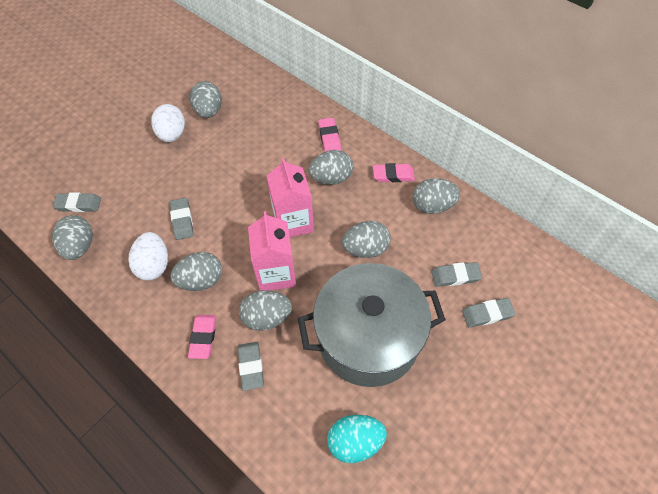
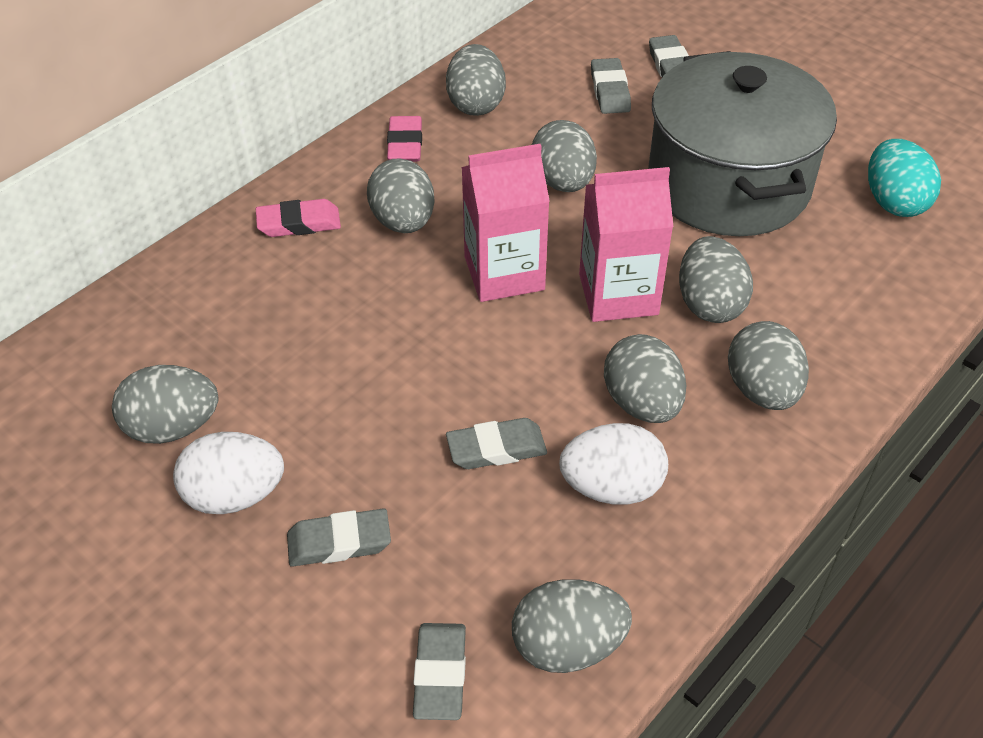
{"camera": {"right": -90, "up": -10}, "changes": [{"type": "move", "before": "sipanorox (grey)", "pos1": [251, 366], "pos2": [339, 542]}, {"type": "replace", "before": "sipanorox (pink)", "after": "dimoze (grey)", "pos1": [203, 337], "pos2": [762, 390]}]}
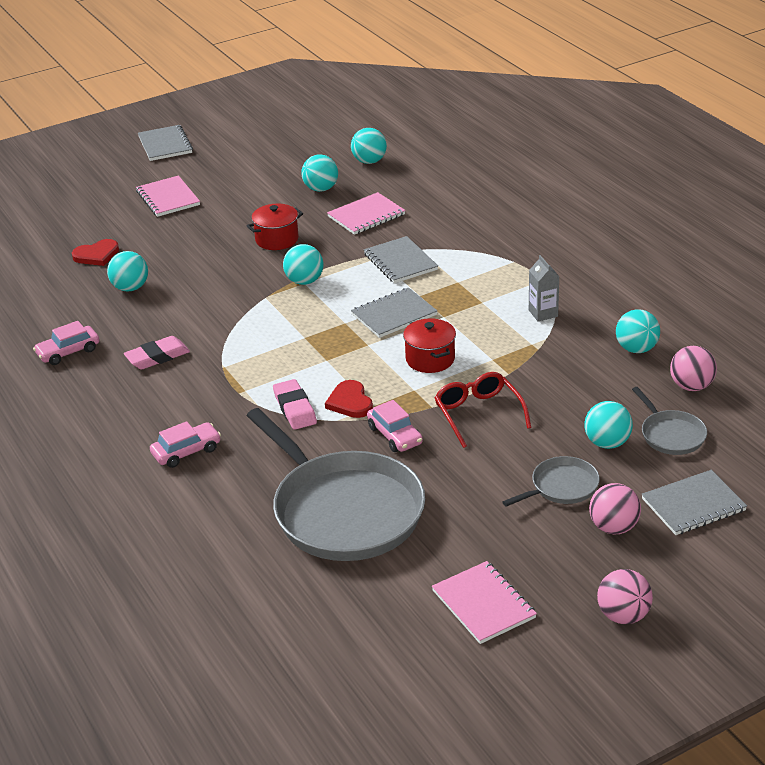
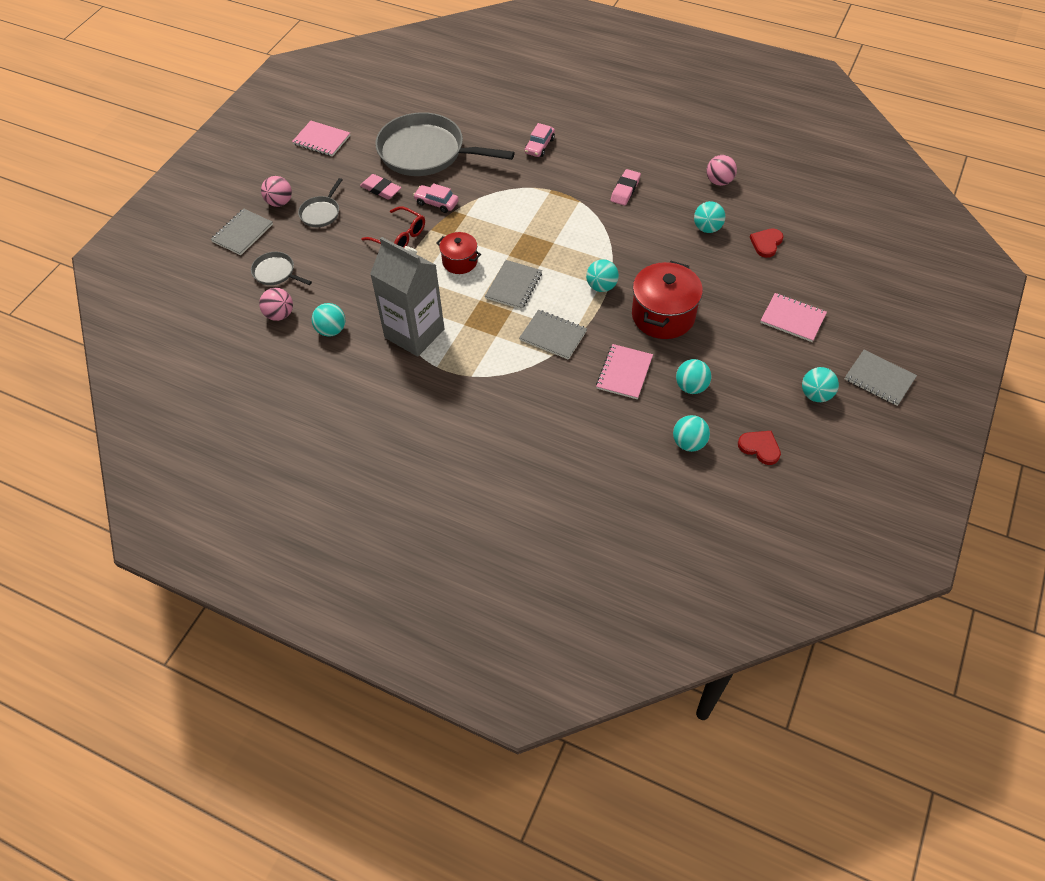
{"camera": {"right": 145, "up": 20}, "changes": [{"type": "move", "before": "sipanorox (pink)", "pos1": [295, 408], "pos2": [381, 189]}, {"type": "resize", "before": "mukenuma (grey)", "pos1": [543, 313], "pos2": [414, 333], "scale": 2.46}, {"type": "resize", "before": "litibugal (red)", "pos1": [277, 239], "pos2": [663, 316], "scale": 1.72}, {"type": "move", "before": "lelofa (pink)", "pos1": [623, 616], "pos2": [719, 181]}, {"type": "move", "before": "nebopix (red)", "pos1": [350, 402], "pos2": [760, 447]}, {"type": "move", "before": "lelofa (turquoise)", "pos1": [607, 443], "pos2": [816, 395]}, {"type": "delete", "before": "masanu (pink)", "pos1": [68, 352]}]}
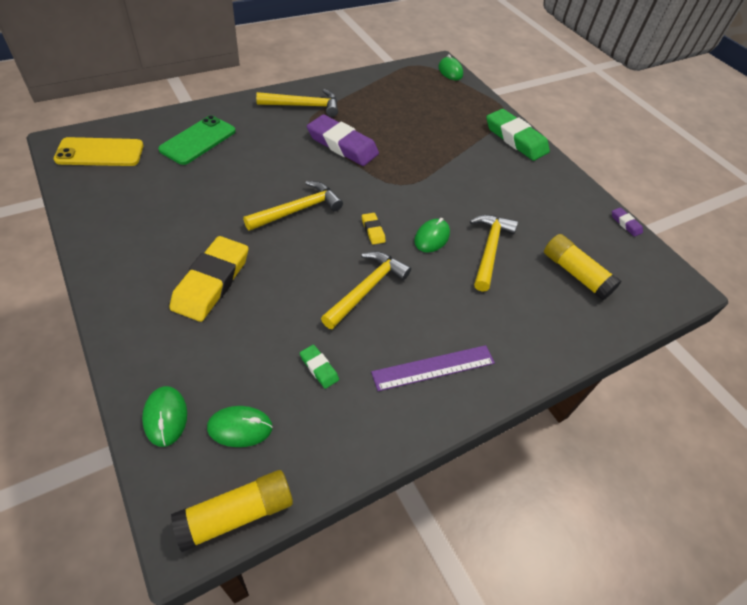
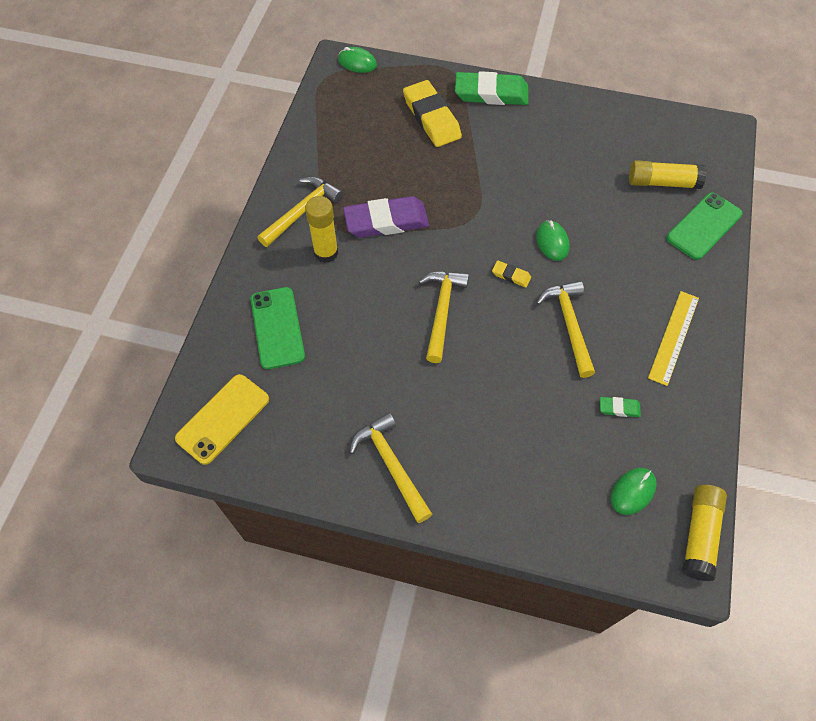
{"camera": {"right": -40, "up": 10}, "changes": [{"type": "insert", "after": "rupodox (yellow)", "pos2": [326, 253]}, {"type": "move", "before": "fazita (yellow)", "pos1": [489, 250], "pos2": [391, 465]}, {"type": "move", "before": "sipanorox (yellow)", "pos1": [211, 282], "pos2": [431, 118]}, {"type": "recolor", "before": "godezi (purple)", "after": "godezi (yellow)", "pos1": [433, 367], "pos2": [674, 337]}, {"type": "insert", "after": "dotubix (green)", "pos2": [704, 226]}, {"type": "delete", "before": "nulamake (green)", "pos1": [165, 417]}, {"type": "delete", "before": "sipanorox (purple)", "pos1": [625, 224]}]}
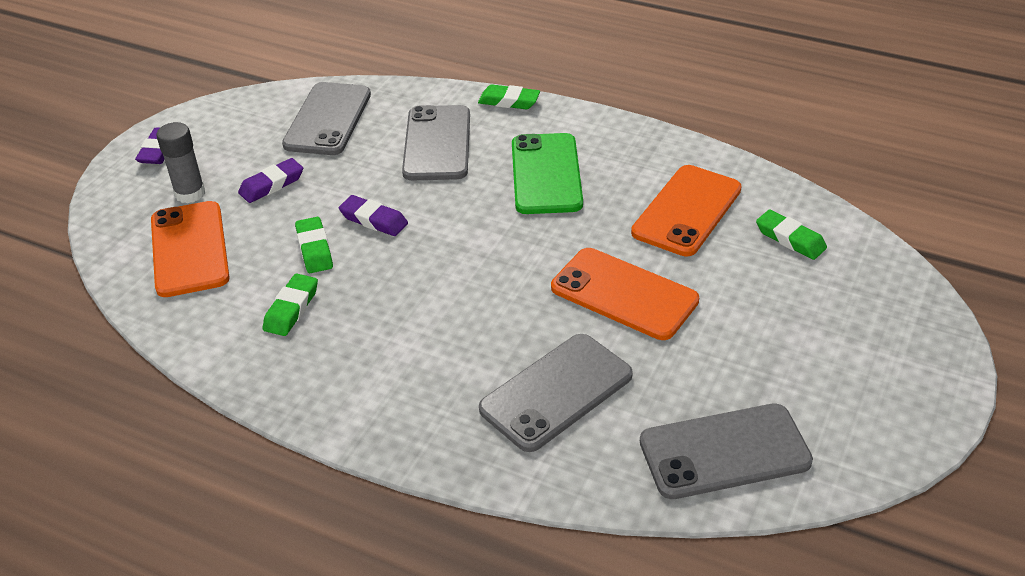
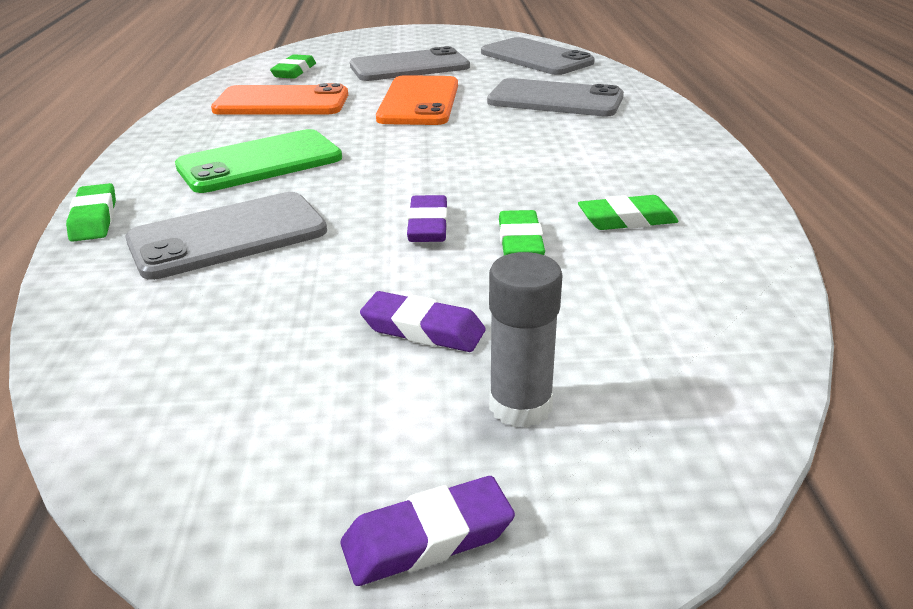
{"camera": {"right": -120, "up": -10}, "changes": [{"type": "move", "before": "dotubix (grey)", "pos1": [328, 119], "pos2": [409, 66]}, {"type": "rotate", "before": "sipanorox (green)", "pos1": [314, 249], "pos2": [520, 242], "turn": -45}, {"type": "delete", "before": "dotubix (orange)", "pos1": [189, 249]}]}
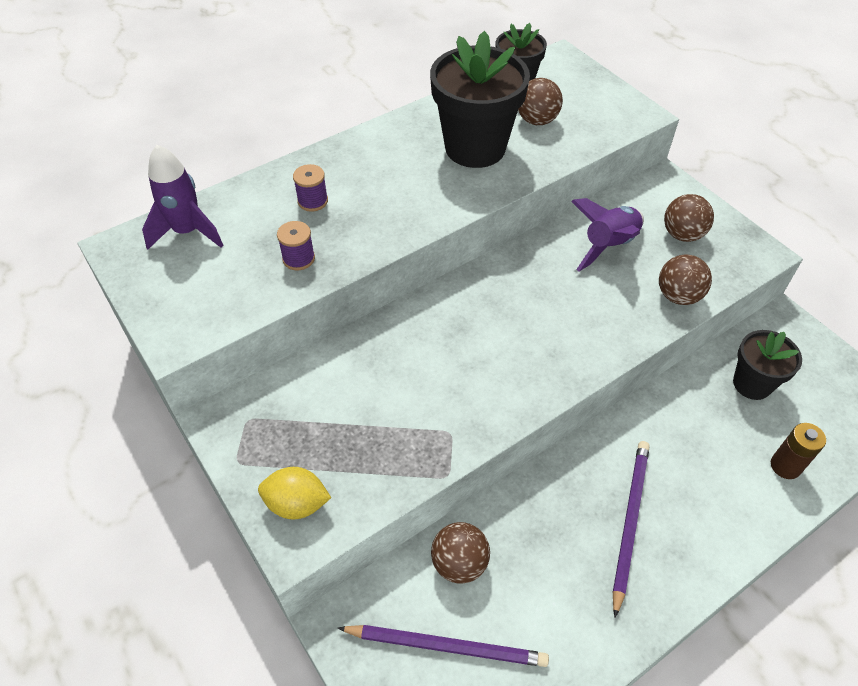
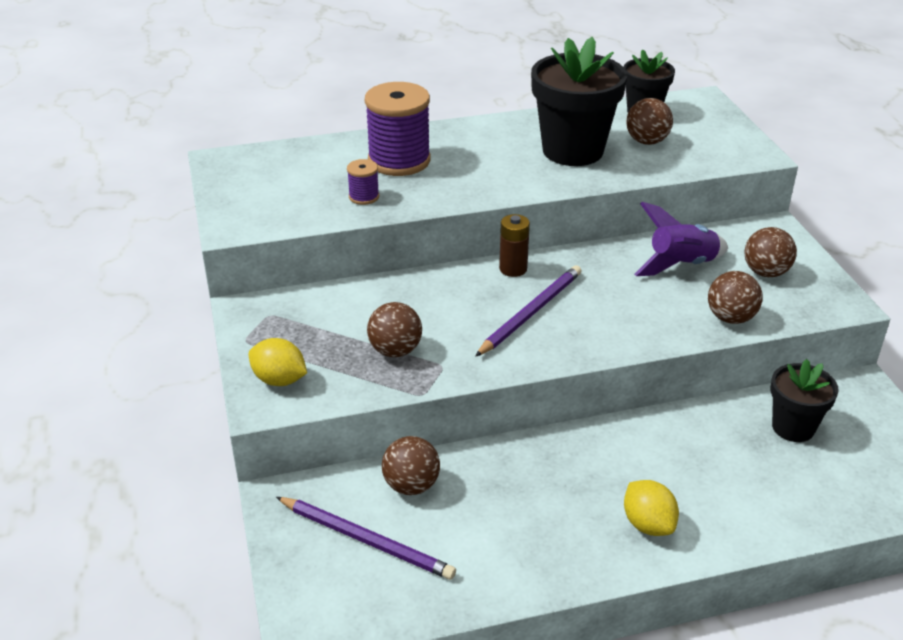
{"camera": {"right": 20, "up": -15}, "changes": [{"type": "resize", "before": "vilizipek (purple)", "pos1": [313, 201], "pos2": [399, 161], "scale": 2.16}, {"type": "insert", "after": "lelofa (brown)", "pos2": [395, 350]}, {"type": "move", "before": "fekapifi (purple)", "pos1": [629, 522], "pos2": [531, 312]}, {"type": "move", "before": "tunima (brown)", "pos1": [785, 466], "pos2": [513, 269]}, {"type": "insert", "after": "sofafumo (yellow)", "pos2": [648, 524]}, {"type": "delete", "before": "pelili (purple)", "pos1": [188, 232]}]}
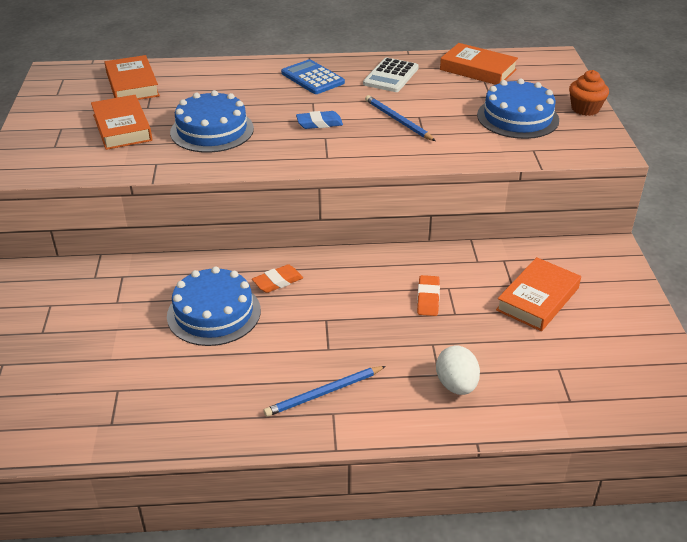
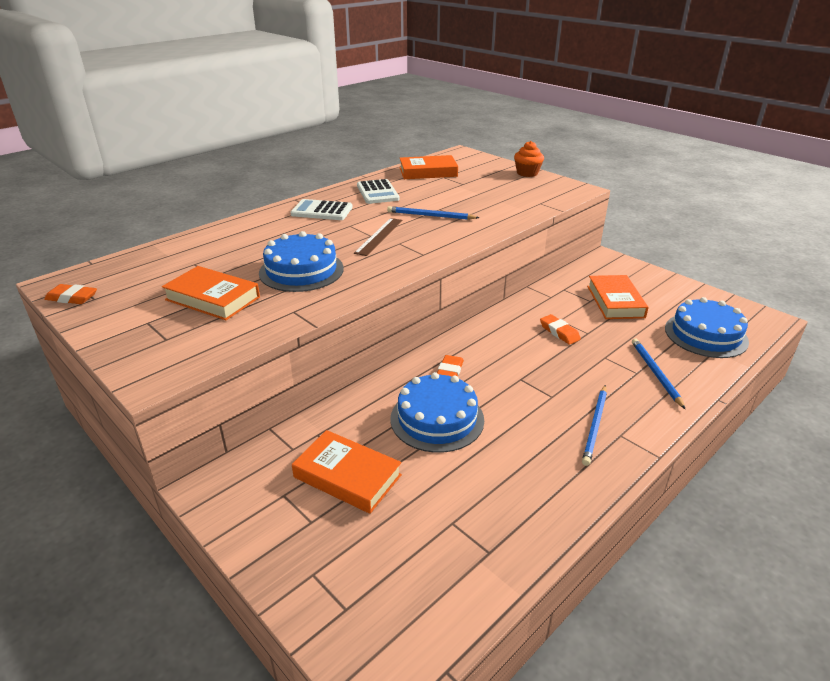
{"camera": {"right": -40, "up": -5}, "changes": [{"type": "insert", "after": "sipanorox (orange)", "pos2": [72, 298]}, {"type": "recolor", "before": "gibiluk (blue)", "after": "gibiluk (white)", "pos1": [312, 78], "pos2": [322, 211]}, {"type": "move", "before": "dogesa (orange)", "pos1": [132, 84], "pos2": [347, 476]}, {"type": "replace", "before": "sipanorox (blue)", "after": "godezi (brown)", "pos1": [319, 123], "pos2": [379, 236]}, {"type": "replace", "before": "dimoze (white)", "after": "fekapifi (blue)", "pos1": [456, 385], "pos2": [655, 373]}, {"type": "move", "before": "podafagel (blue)", "pos1": [517, 117], "pos2": [706, 335]}]}
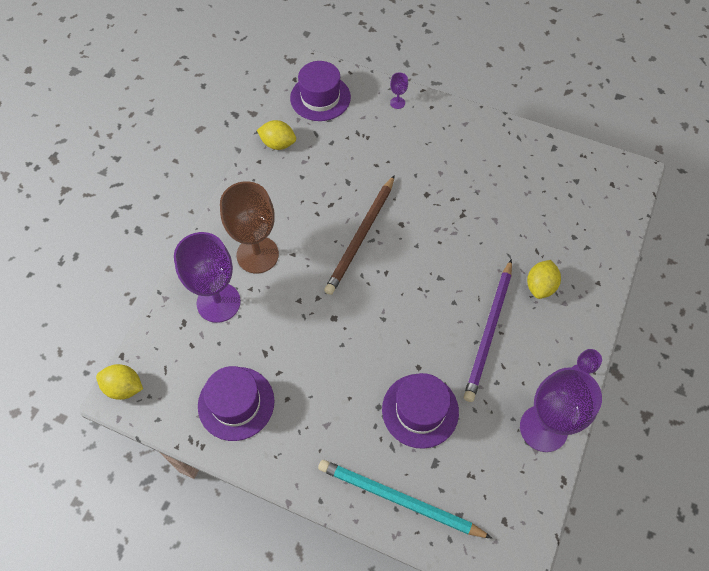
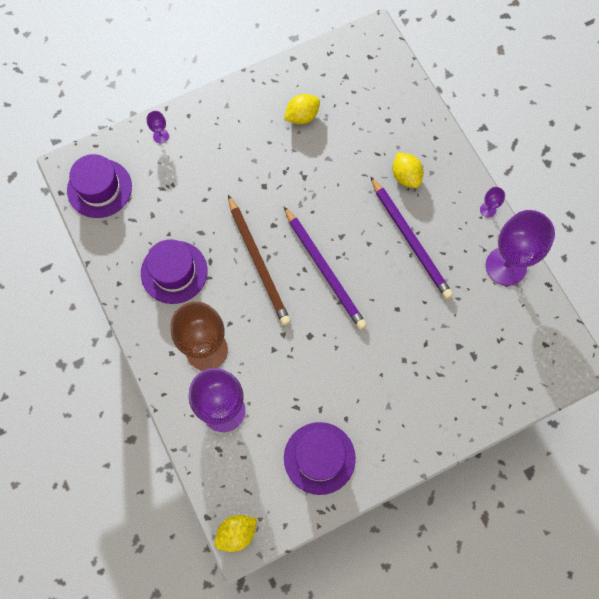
{"camera": {"right": -50, "up": 10}, "changes": [{"type": "move", "before": "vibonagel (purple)", "pos1": [420, 410], "pos2": [174, 272]}, {"type": "move", "before": "sofafumo (yellow)", "pos1": [278, 144], "pos2": [302, 116]}, {"type": "insert", "after": "fekapifi (purple)", "pos2": [324, 270]}, {"type": "delete", "before": "fekapifi (turquoise)", "pos1": [399, 499]}]}
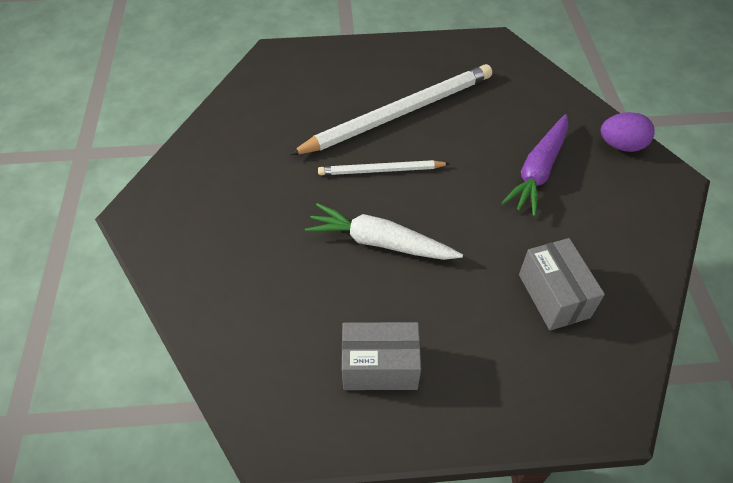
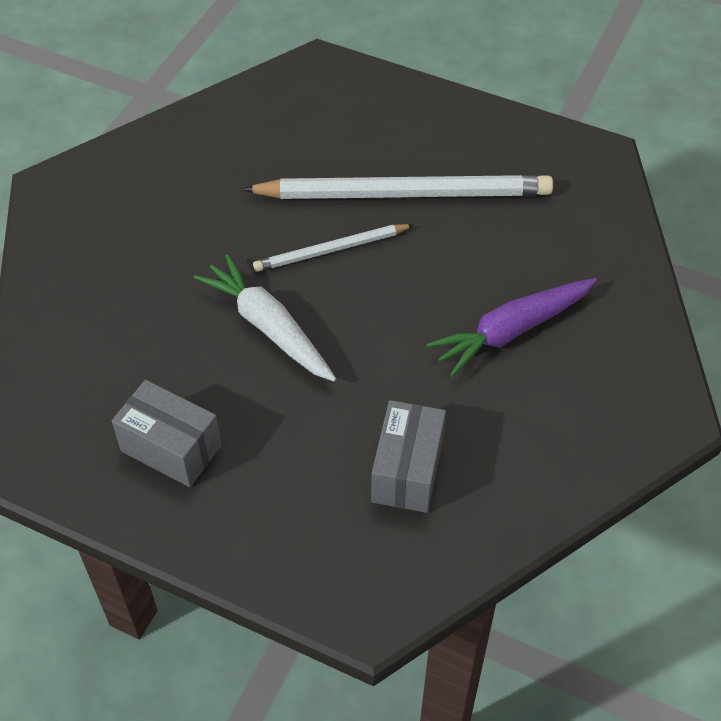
{"camera": {"right": 30, "up": 0}, "changes": [{"type": "rotate", "before": "fekapifi (white)", "pos1": [381, 170], "pos2": [331, 250], "turn": -45}, {"type": "delete", "before": "dimoze (purple)", "pos1": [621, 145]}]}
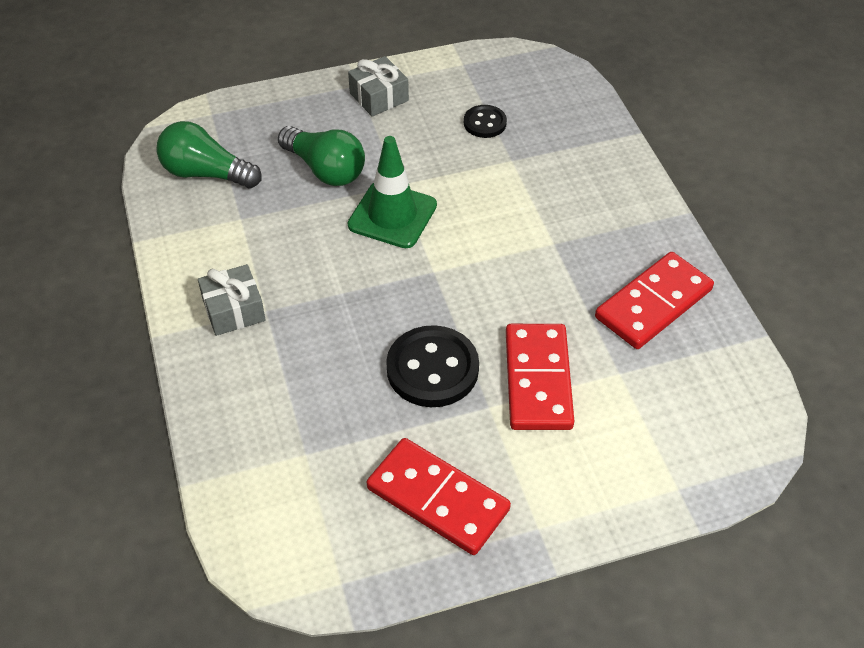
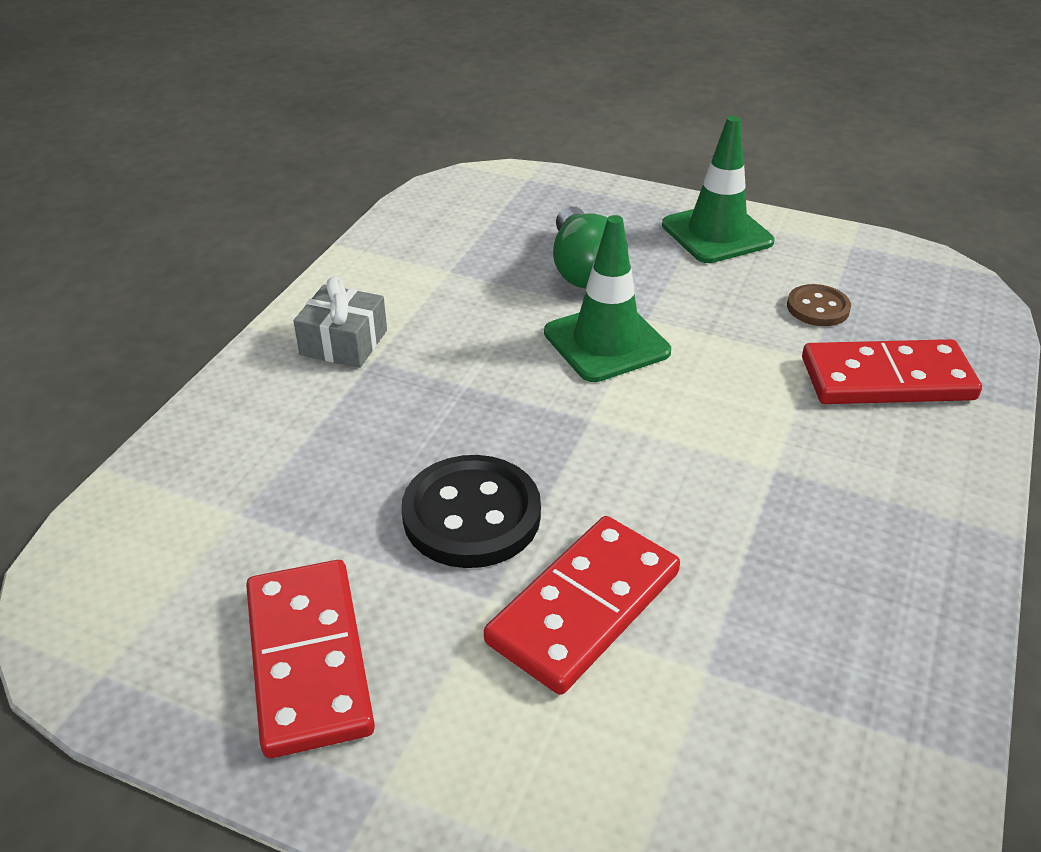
{"camera": {"right": 40, "up": -10}, "changes": [{"type": "replace", "before": "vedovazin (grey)", "after": "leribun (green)", "pos1": [379, 97], "pos2": [717, 233]}, {"type": "recolor", "before": "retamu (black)", "after": "retamu (brown)", "pos1": [485, 123], "pos2": [818, 308]}, {"type": "move", "before": "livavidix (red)", "pos1": [653, 303], "pos2": [887, 379]}, {"type": "delete", "before": "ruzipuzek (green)", "pos1": [206, 173]}]}
